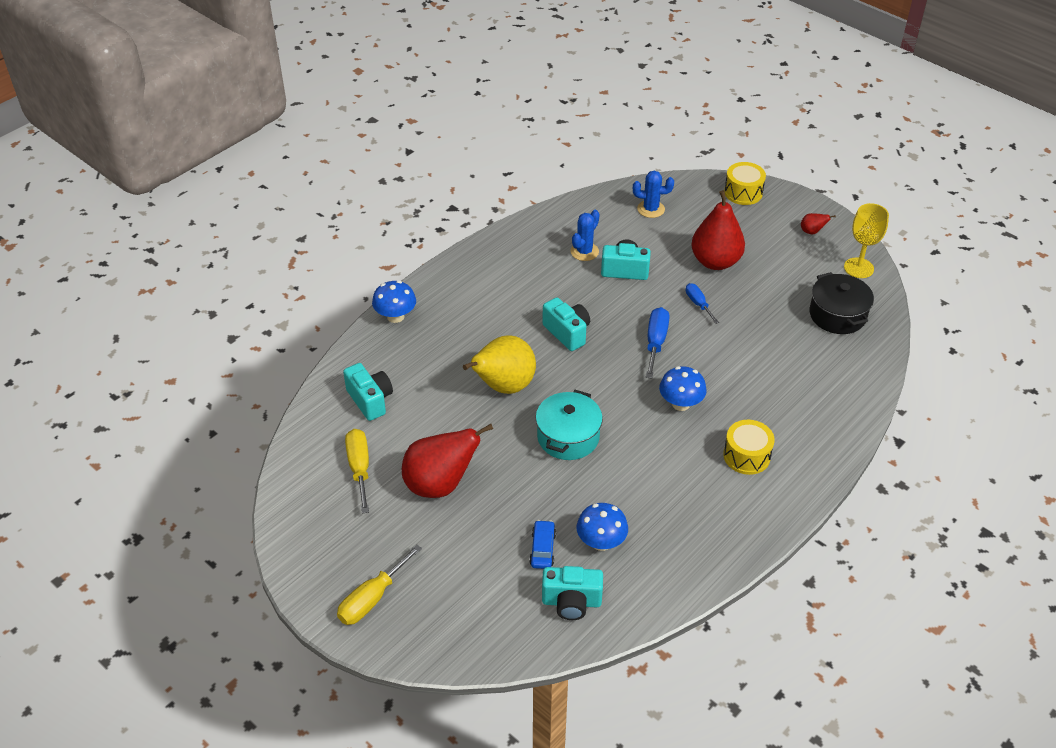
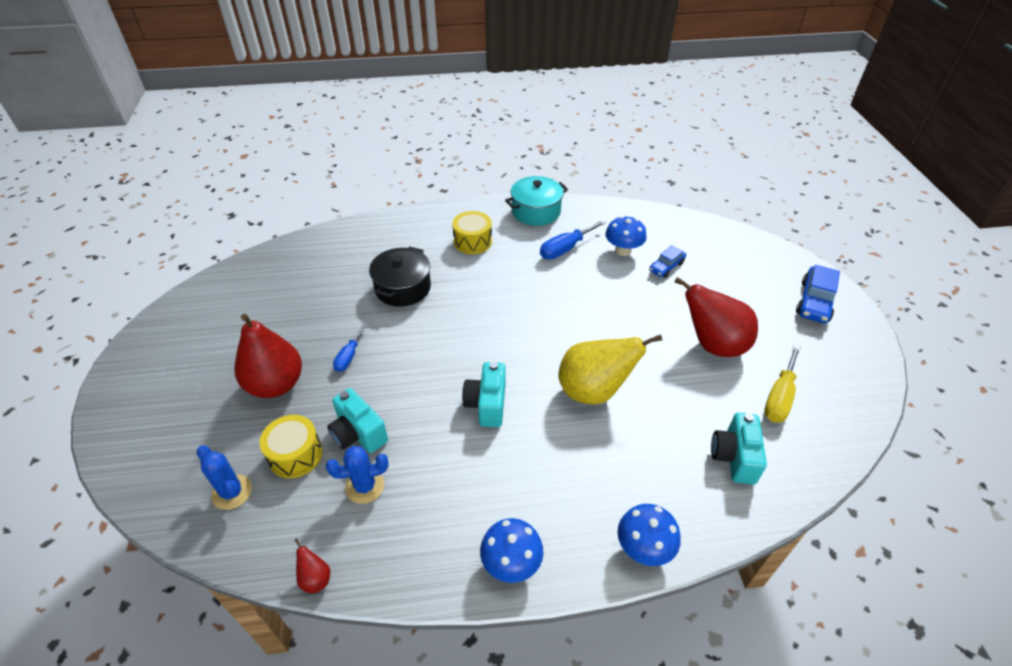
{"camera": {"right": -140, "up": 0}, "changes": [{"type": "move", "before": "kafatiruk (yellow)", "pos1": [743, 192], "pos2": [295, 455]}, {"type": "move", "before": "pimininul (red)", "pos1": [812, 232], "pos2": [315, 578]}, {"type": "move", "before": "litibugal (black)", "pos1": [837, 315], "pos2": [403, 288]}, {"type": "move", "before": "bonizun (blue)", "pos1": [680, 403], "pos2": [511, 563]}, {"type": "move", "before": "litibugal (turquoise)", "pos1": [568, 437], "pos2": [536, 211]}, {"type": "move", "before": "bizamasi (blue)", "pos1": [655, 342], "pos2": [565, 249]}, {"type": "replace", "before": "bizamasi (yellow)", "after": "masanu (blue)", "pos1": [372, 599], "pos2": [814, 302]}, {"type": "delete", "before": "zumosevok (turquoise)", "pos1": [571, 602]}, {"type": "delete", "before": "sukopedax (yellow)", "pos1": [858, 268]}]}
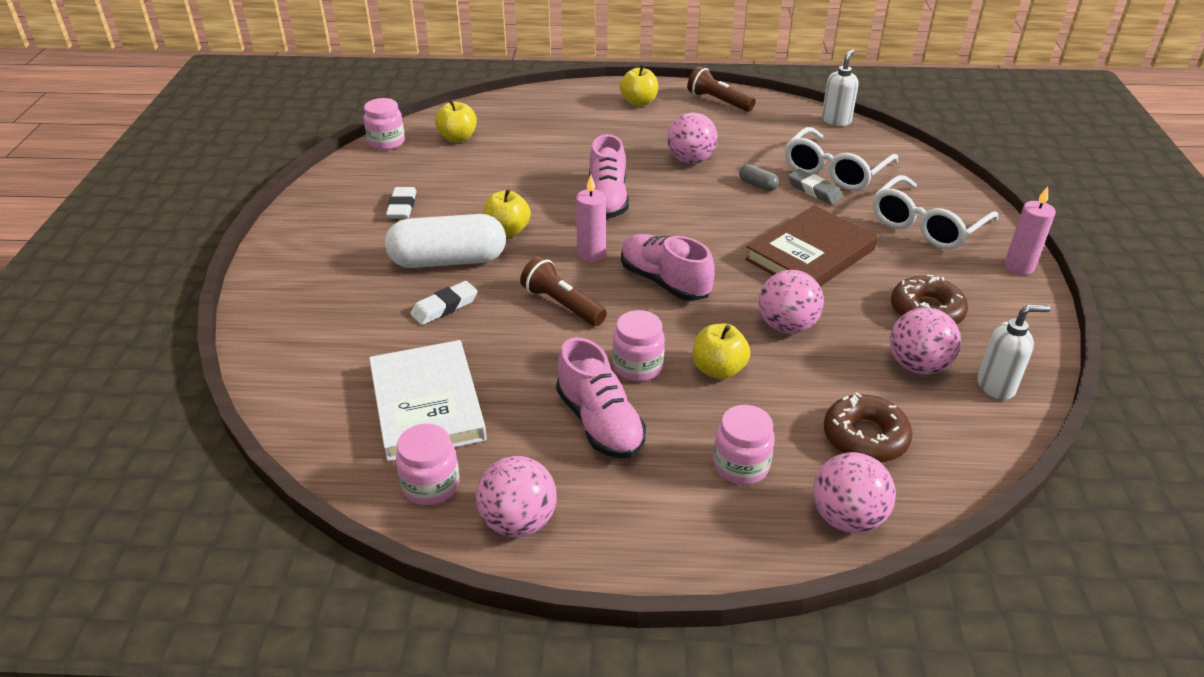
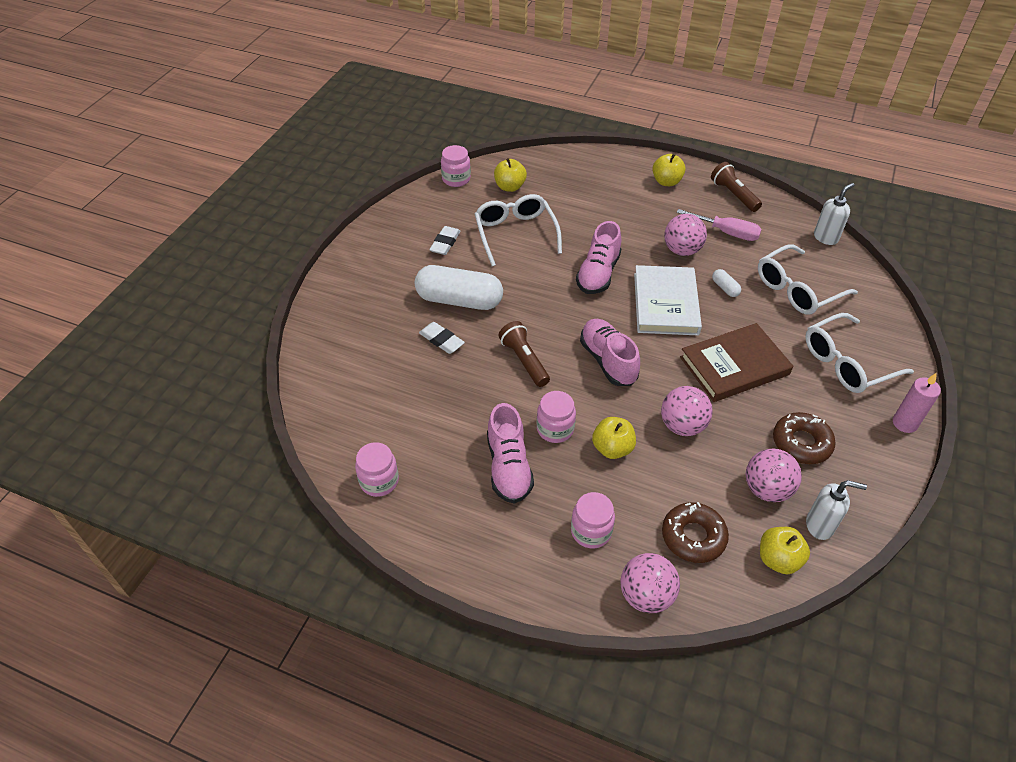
{"camera": {"right": 20, "up": 10}, "changes": [{"type": "rotate", "before": "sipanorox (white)", "pos1": [444, 307], "pos2": [441, 340], "turn": 60}, {"type": "insert", "after": "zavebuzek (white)", "pos2": [515, 234]}, {"type": "move", "before": "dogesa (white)", "pos1": [427, 404], "pos2": [665, 304]}, {"type": "insert", "after": "bizamasi (pink)", "pos2": [727, 233]}, {"type": "recolor", "before": "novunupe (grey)", "after": "novunupe (white)", "pos1": [757, 185], "pos2": [725, 288]}, {"type": "move", "before": "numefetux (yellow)", "pos1": [507, 231], "pos2": [778, 559]}, {"type": "delete", "before": "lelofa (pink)", "pos1": [518, 521]}, {"type": "delete", "before": "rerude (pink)", "pos1": [591, 254]}, {"type": "delete", "before": "sipanorox (grey)", "pos1": [814, 190]}]}
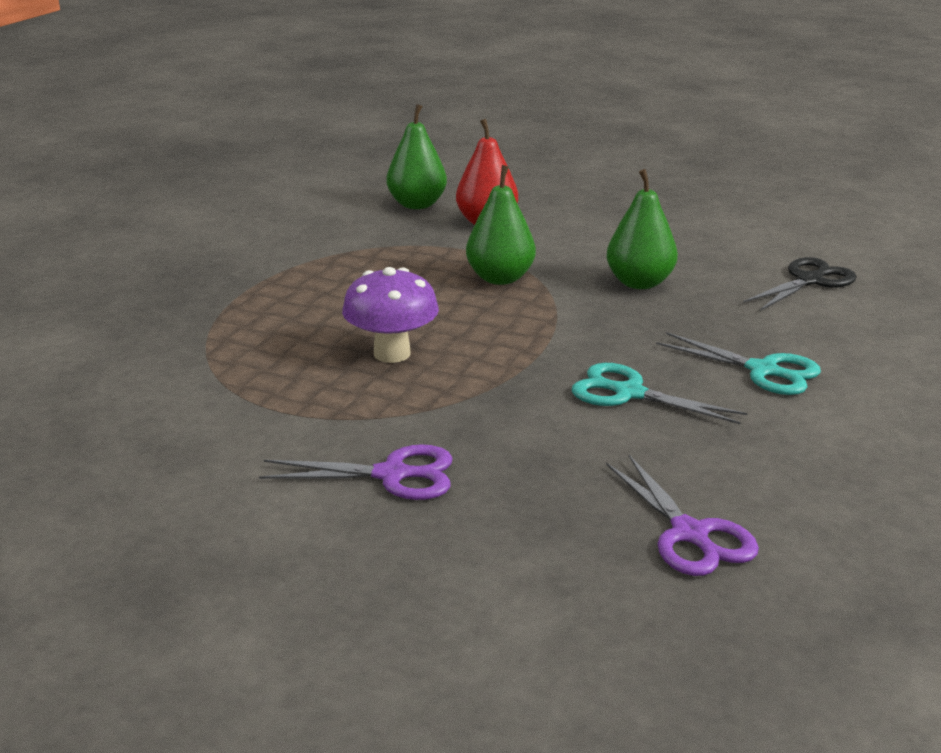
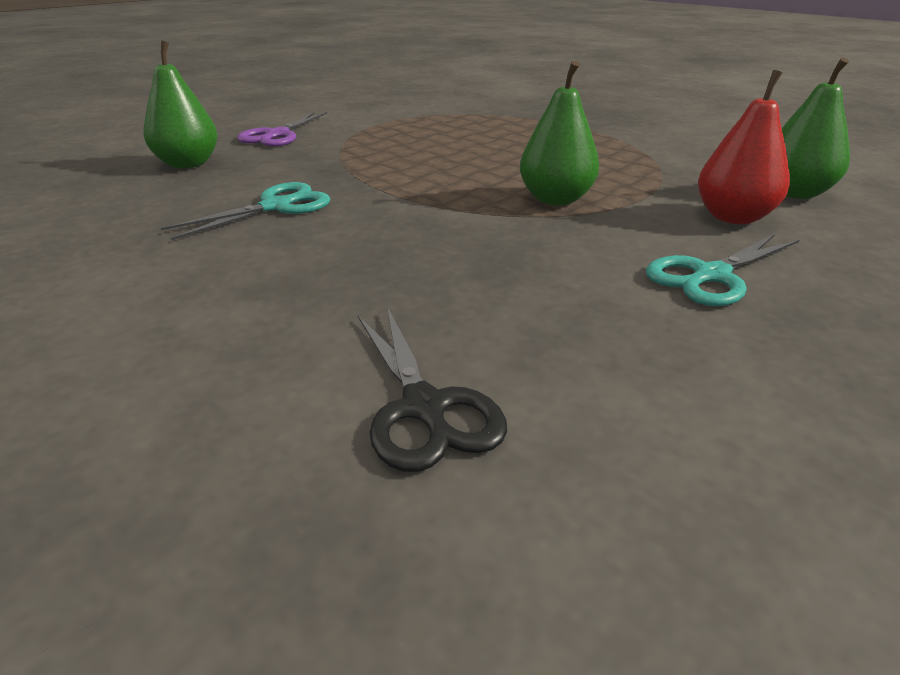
{"camera": {"right": 110, "up": 5}, "changes": [{"type": "move", "before": "pimininul (green)", "pos1": [639, 283], "pos2": [188, 164]}, {"type": "move", "before": "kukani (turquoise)", "pos1": [762, 370], "pos2": [711, 276]}, {"type": "delete", "before": "bonizun (purple)", "pos1": [392, 354]}, {"type": "delete", "before": "kukani (purple)", "pos1": [689, 534]}]}
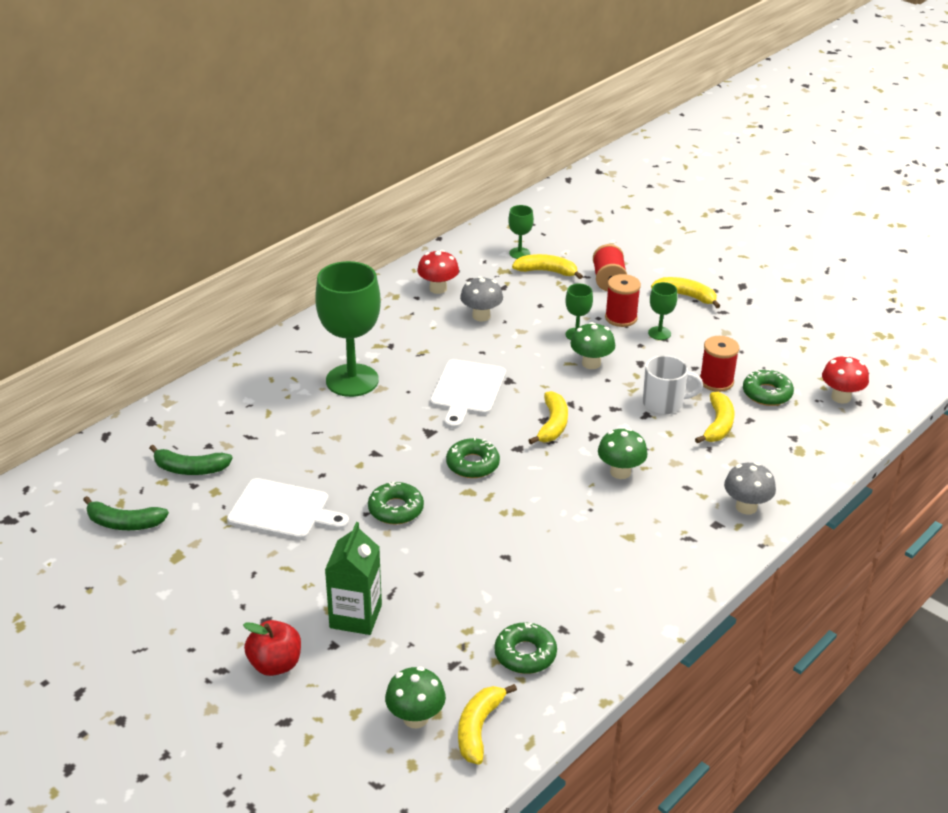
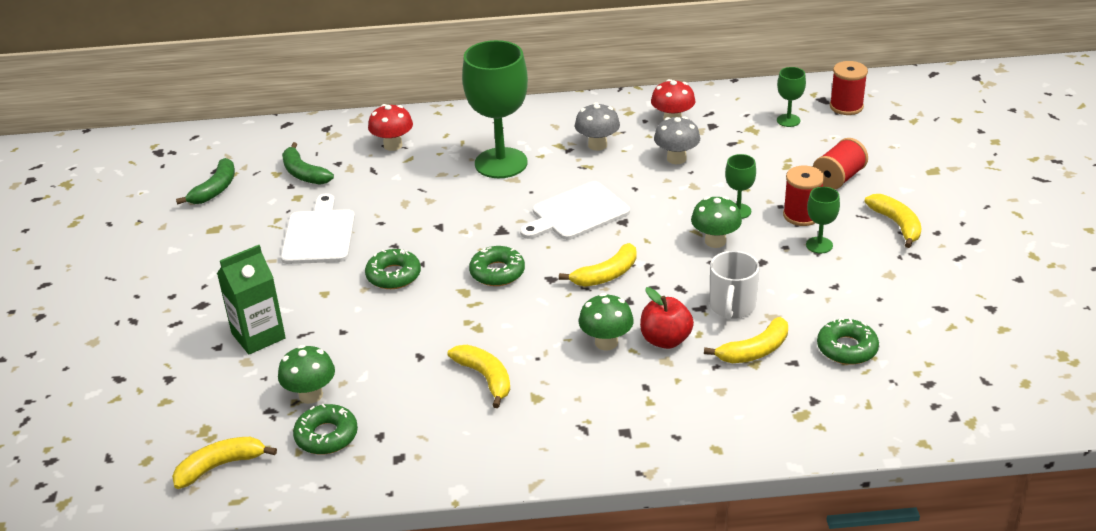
{"camera": {"right": 45, "up": 0}, "changes": [{"type": "rotate", "before": "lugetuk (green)", "pos1": [124, 523], "pos2": [215, 189], "turn": -120}, {"type": "move", "before": "bonizun (green)", "pos1": [415, 718], "pos2": [310, 395]}, {"type": "rotate", "before": "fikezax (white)", "pos1": [283, 511], "pos2": [319, 234], "turn": -150}, {"type": "move", "before": "bonizun (red)", "pos1": [841, 397], "pos2": [393, 145]}, {"type": "move", "before": "lugetuk (yellow)", "pos1": [546, 271], "pos2": [485, 378]}, {"type": "move", "before": "bonizun (grey)", "pos1": [746, 507], "pos2": [597, 145]}, {"type": "move", "before": "numefetux (red)", "pos1": [275, 664], "pos2": [665, 340]}, {"type": "rotate", "before": "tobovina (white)", "pos1": [664, 403], "pos2": [732, 307], "turn": 60}, {"type": "move", "before": "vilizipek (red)", "pos1": [716, 381], "pos2": [846, 106]}]}
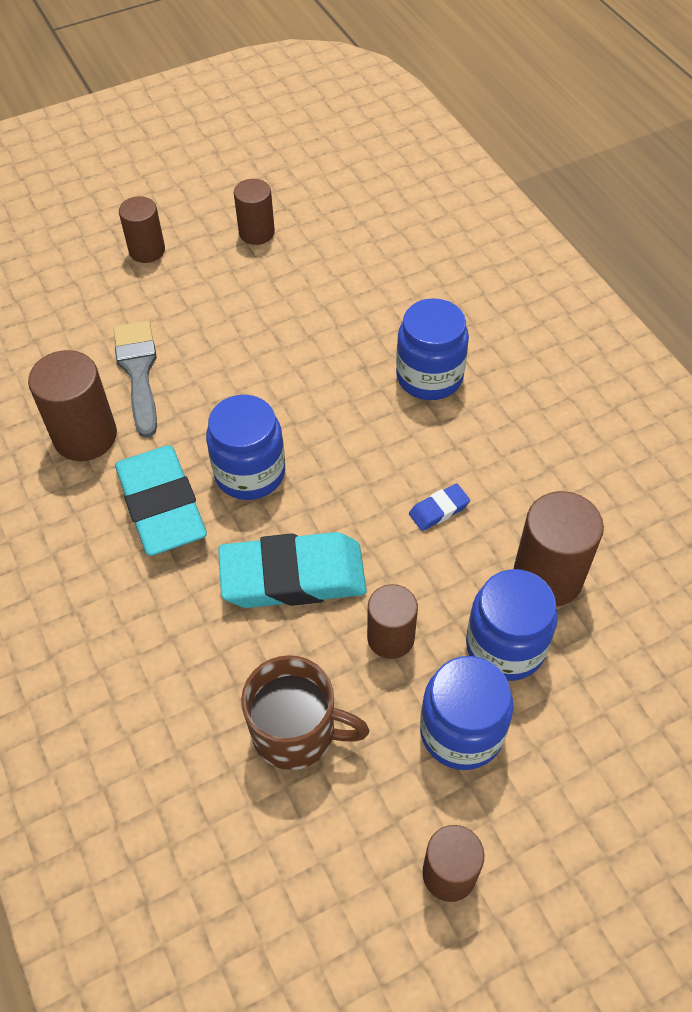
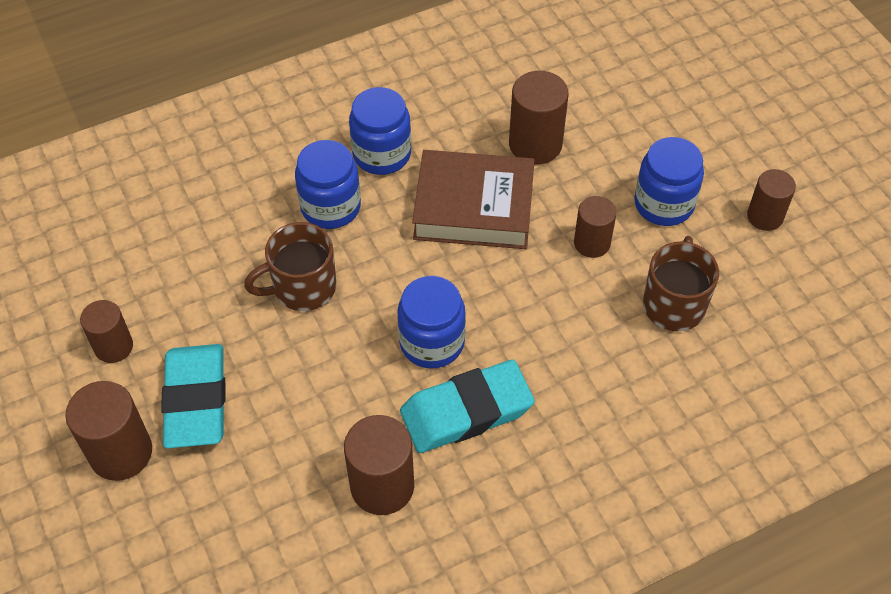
{"camera": {"right": -90, "up": 0}, "changes": [{"type": "resize", "before": "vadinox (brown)", "pos1": [147, 250], "pos2": [121, 452], "scale": 1.53}, {"type": "move", "before": "sipanorox (turquoise)", "pos1": [293, 576], "pos2": [196, 400]}, {"type": "insert", "after": "tobovina (brown)", "pos2": [303, 287]}, {"type": "move", "before": "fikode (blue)", "pos1": [505, 646], "pos2": [382, 154]}, {"type": "replace", "before": "sipanorox (blue)", "after": "dogesa (brown)", "pos1": [439, 510], "pos2": [474, 207]}, {"type": "delete", "before": "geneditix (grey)", "pos1": [138, 372]}]}
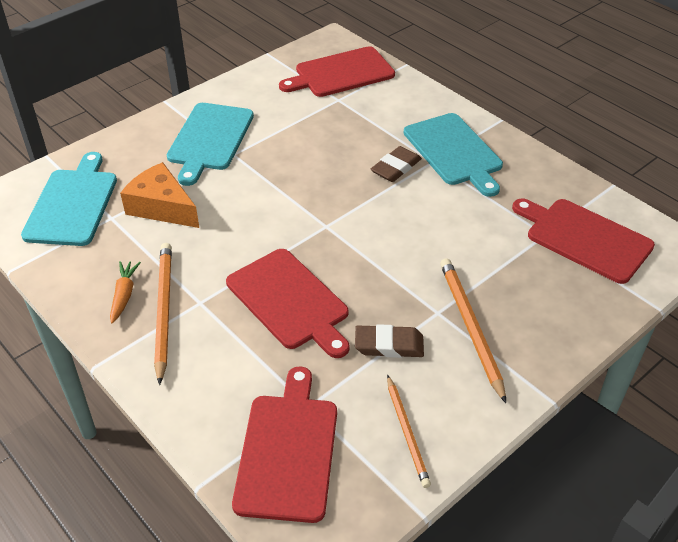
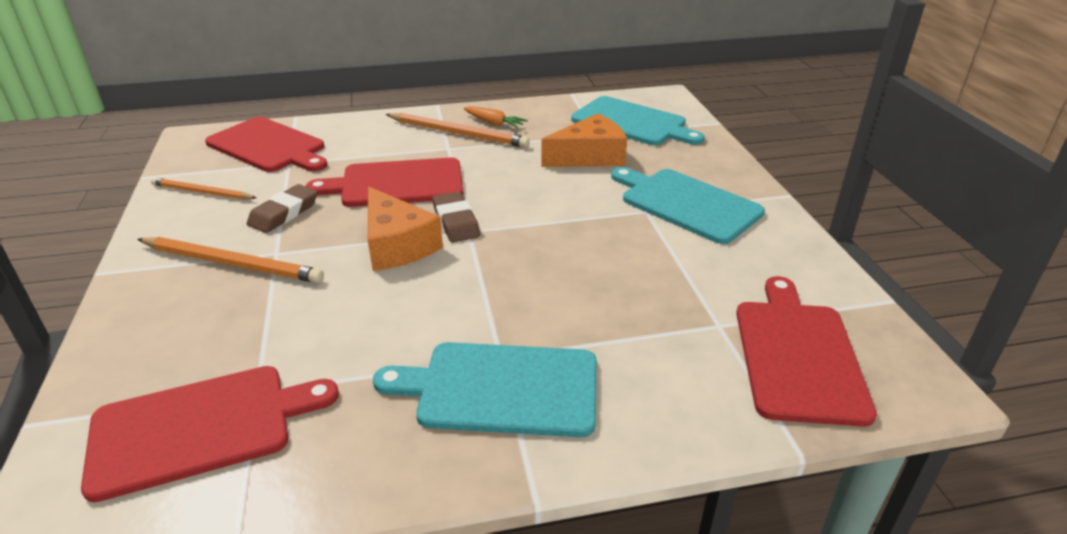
{"camera": {"right": 120, "up": -10}, "changes": [{"type": "insert", "after": "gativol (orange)", "pos2": [397, 245]}, {"type": "move", "before": "sipanorox (brown)", "pos1": [396, 168], "pos2": [456, 221]}]}
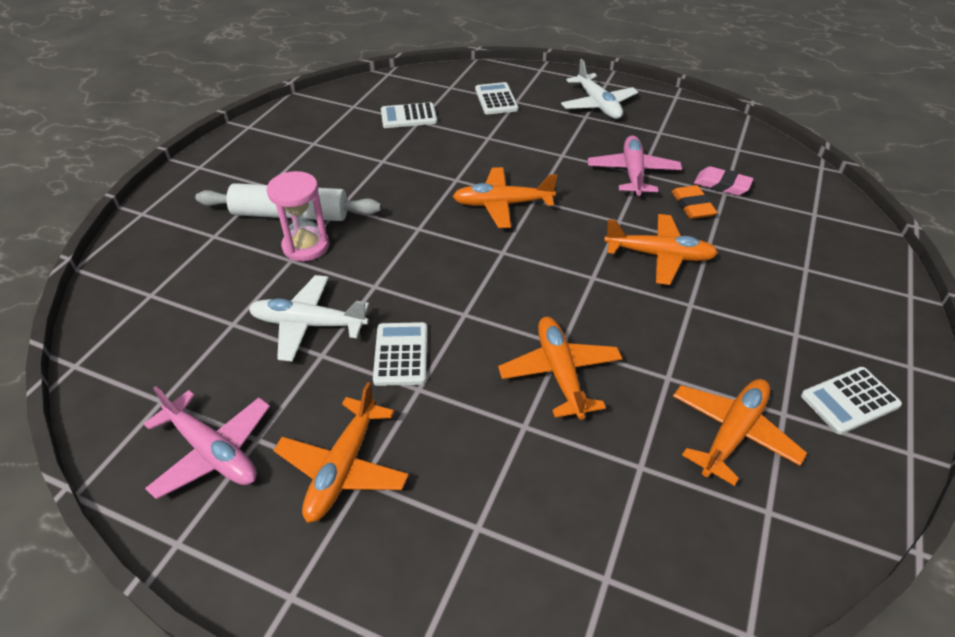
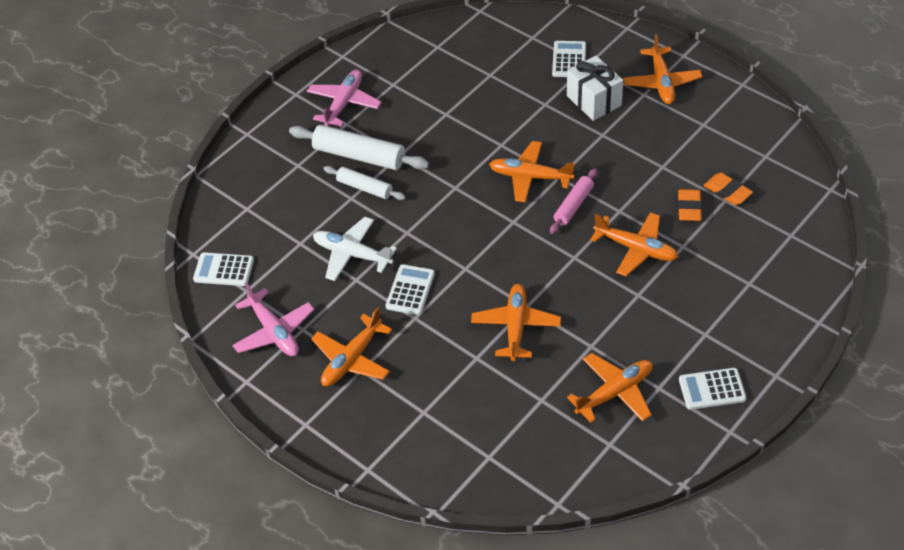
{"camera": {"right": 20, "up": 5}, "changes": [{"type": "move", "before": "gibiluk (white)", "pos1": [408, 116], "pos2": [224, 270]}, {"type": "move", "before": "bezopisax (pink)", "pos1": [633, 173], "pos2": [344, 103]}, {"type": "replace", "before": "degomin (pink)", "after": "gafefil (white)", "pos1": [306, 246], "pos2": [364, 188]}, {"type": "insert", "after": "gafefil (pink)", "pos2": [573, 205]}, {"type": "insert", "after": "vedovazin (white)", "pos2": [594, 101]}, {"type": "recolor", "before": "bezopisax (white)", "after": "bezopisax (orange)", "pos1": [598, 105], "pos2": [661, 82]}, {"type": "recolor", "before": "sipanorox (pink)", "after": "sipanorox (orange)", "pos1": [722, 185], "pos2": [727, 191]}]}
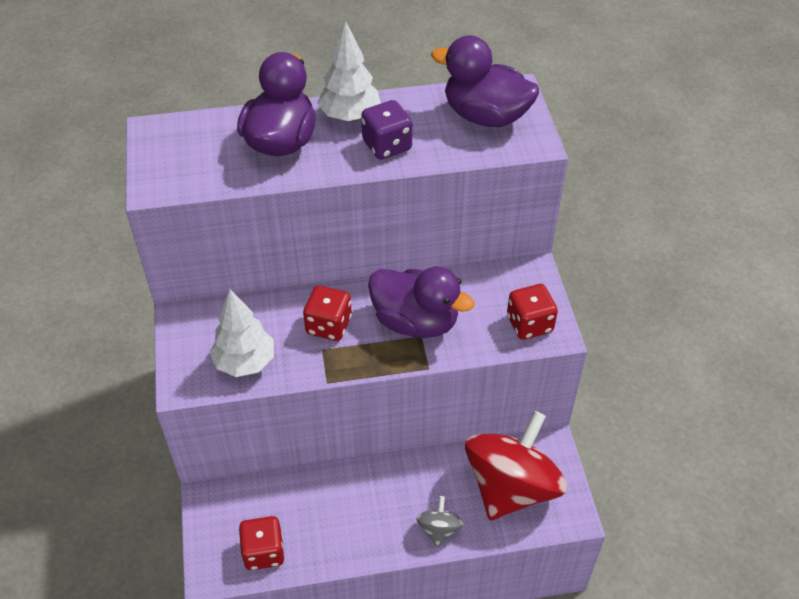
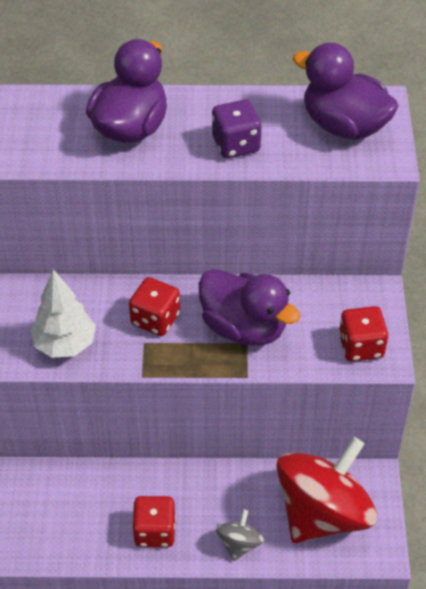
{"camera": {"right": 10, "up": 0}, "changes": [{"type": "move", "before": "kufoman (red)", "pos1": [263, 552], "pos2": [155, 531]}, {"type": "delete", "before": "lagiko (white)", "pos1": [350, 116]}]}
